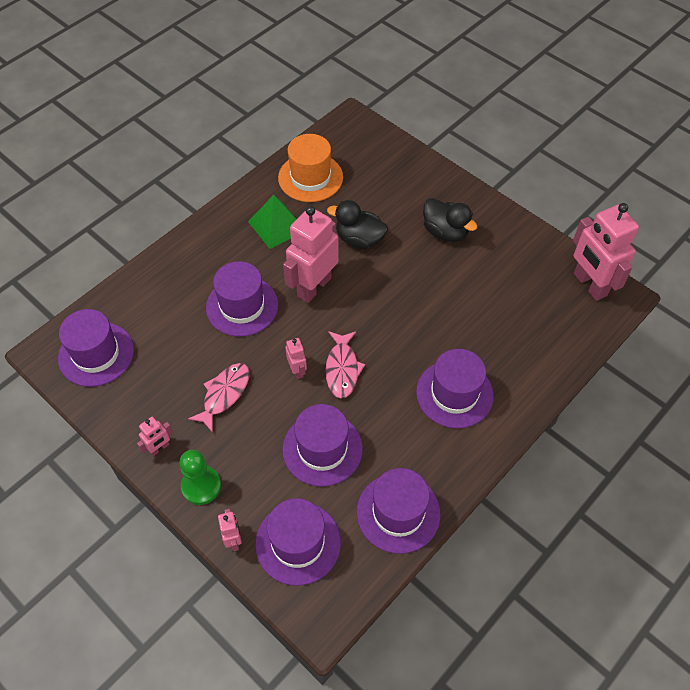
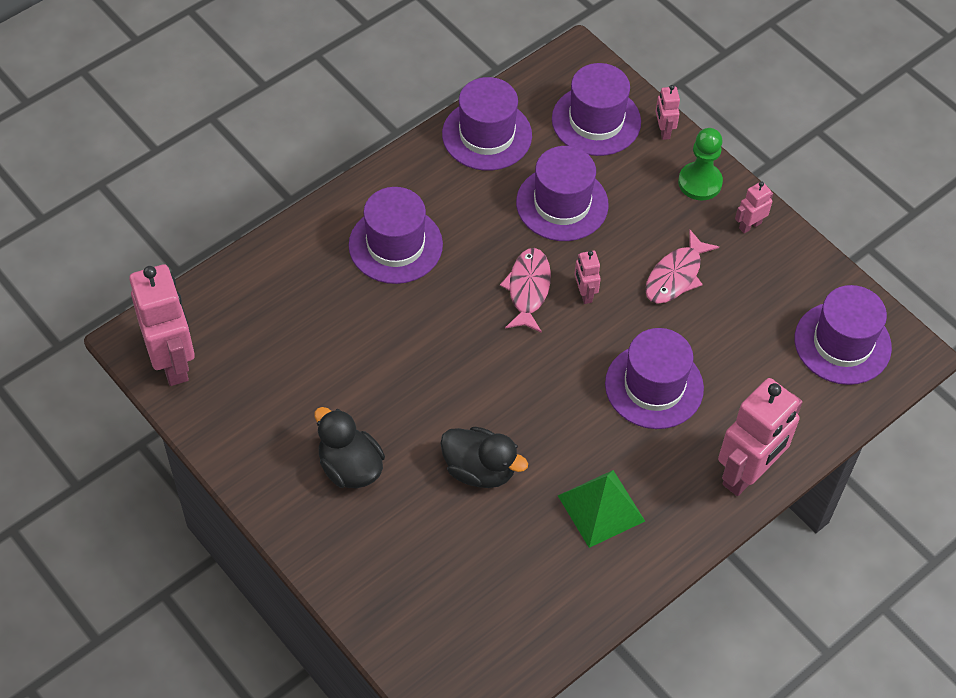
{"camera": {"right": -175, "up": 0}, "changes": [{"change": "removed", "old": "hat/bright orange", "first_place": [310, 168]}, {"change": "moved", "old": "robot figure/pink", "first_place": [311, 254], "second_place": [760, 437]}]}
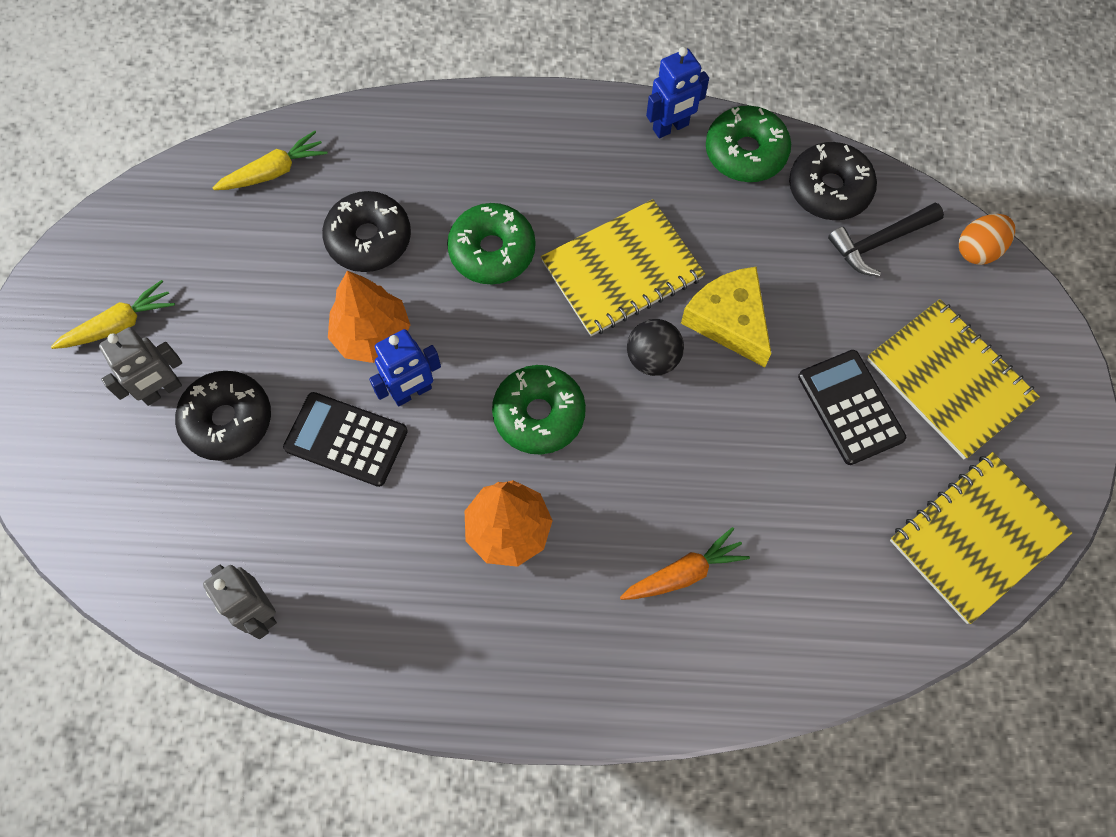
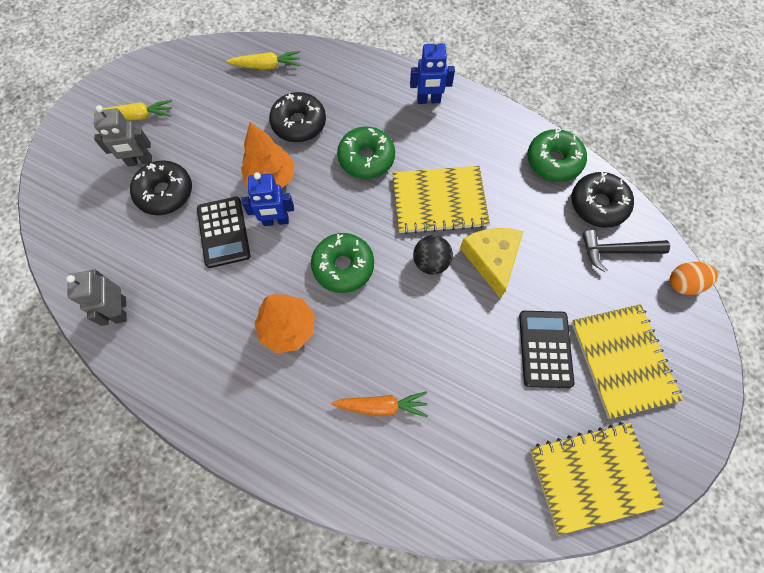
{"camera": {"right": 25, "up": 0}, "changes": [{"change": "turned", "old": "pocket calculator/black", "first_place": [345, 439], "second_place": [224, 232], "degrees": -150}, {"change": "moved", "old": "robot figure/royal blue", "first_place": [677, 92], "second_place": [432, 71]}]}
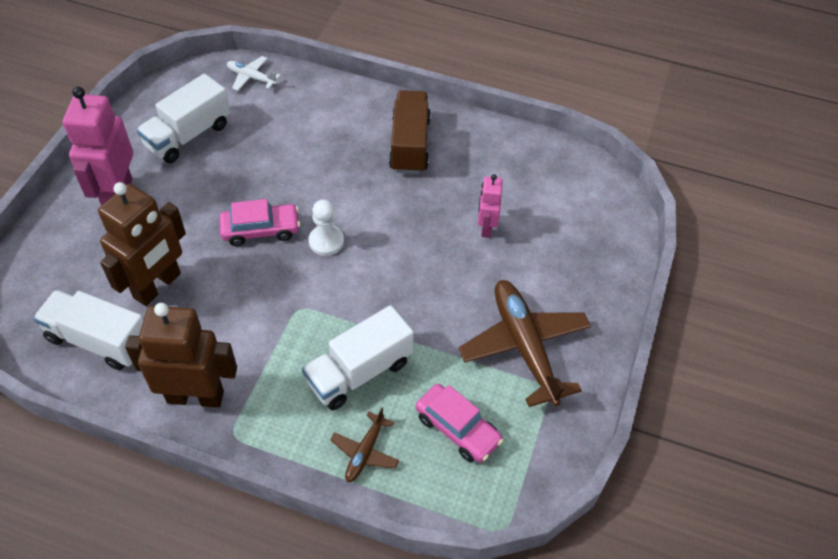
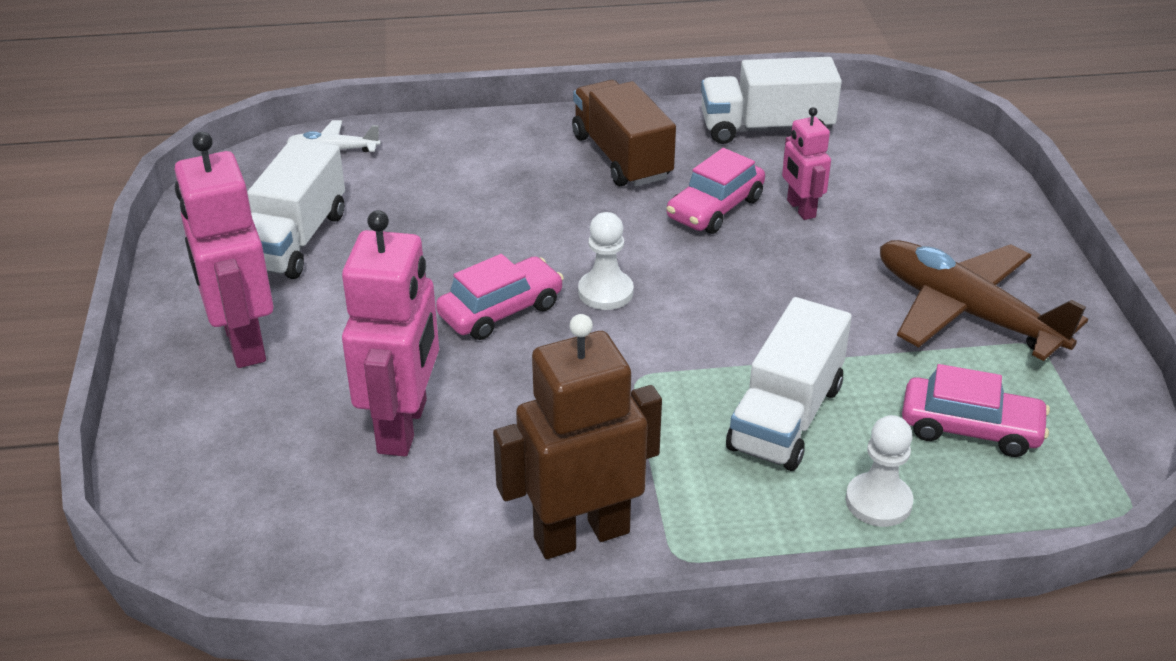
{"camera": {"right": -25, "up": -15}, "changes": [{"change": "moved", "old": "lorry/snow-white", "first_place": [88, 330], "second_place": [771, 100]}, {"change": "recoloured", "old": "robot figure/russet", "new": "robot figure/pink", "first_place": [142, 244], "second_place": [390, 333]}, {"change": "replaced", "old": "aeroplane/russet", "new": "pawn/snow-white", "first_place": [364, 445], "second_place": [879, 471]}, {"change": "added", "new": "car/pink", "second_place": [716, 191]}]}
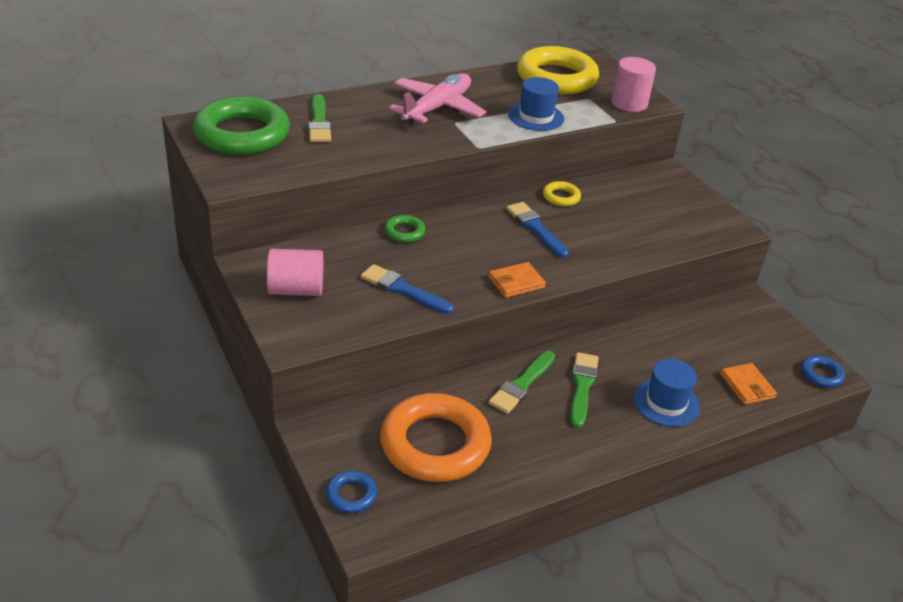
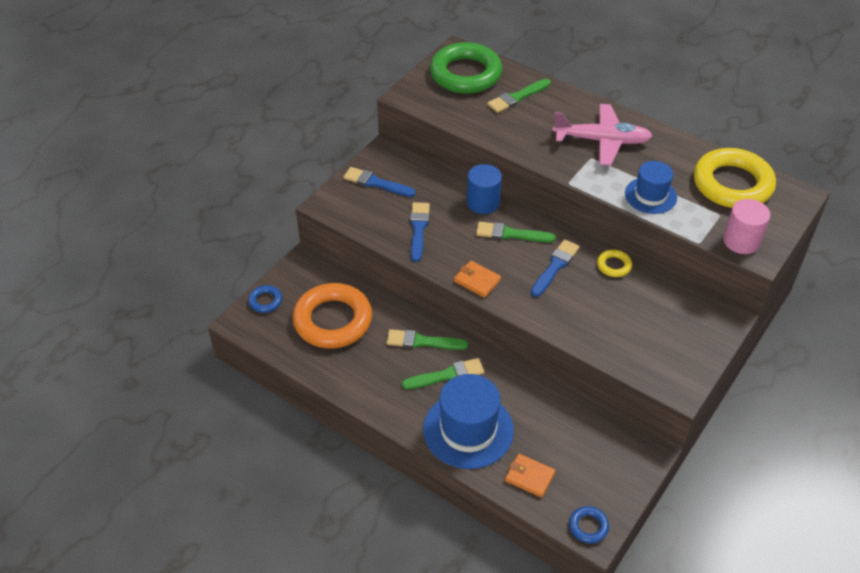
{"camera": {"right": 65, "up": 10}, "changes": [{"change": "replaced", "old": "cylinder shape/pink", "new": "brush/royal blue", "first_place": [295, 272], "second_place": [379, 182]}, {"change": "replaced", "old": "ring/leaf-green", "new": "cylinder shape/royal blue", "first_place": [405, 229], "second_place": [484, 189]}, {"change": "resized", "old": "hat/royal blue", "first_place": [666, 393], "second_place": [468, 421], "factor": 1.64}, {"change": "turned", "old": "card wallet/bright orange", "first_place": [748, 384], "second_place": [530, 476], "degrees": 75}, {"change": "added", "new": "brush/leaf-green", "second_place": [516, 232]}]}
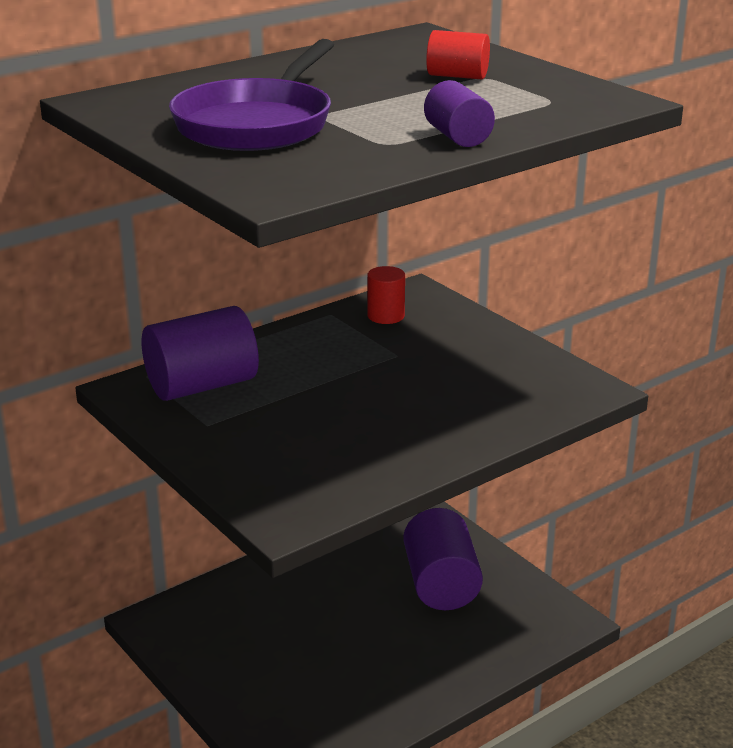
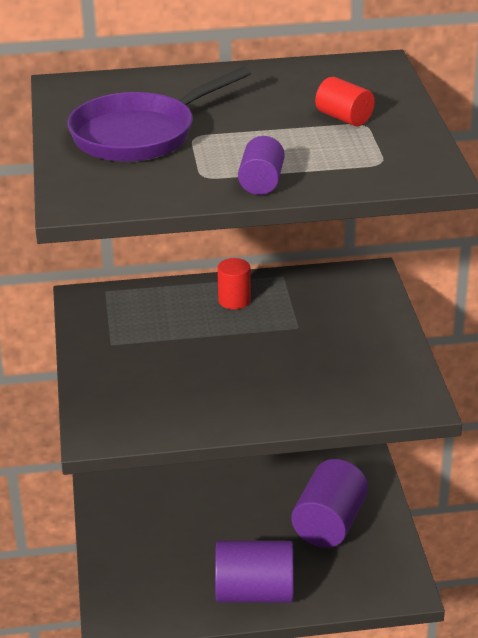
{"camera": {"right": 30, "up": 5}, "changes": [{"change": "moved", "old": "cylinder shape/royal purple", "first_place": [200, 353], "second_place": [254, 572]}, {"change": "moved", "old": "cylinder shape/red", "first_place": [386, 295], "second_place": [234, 283]}]}
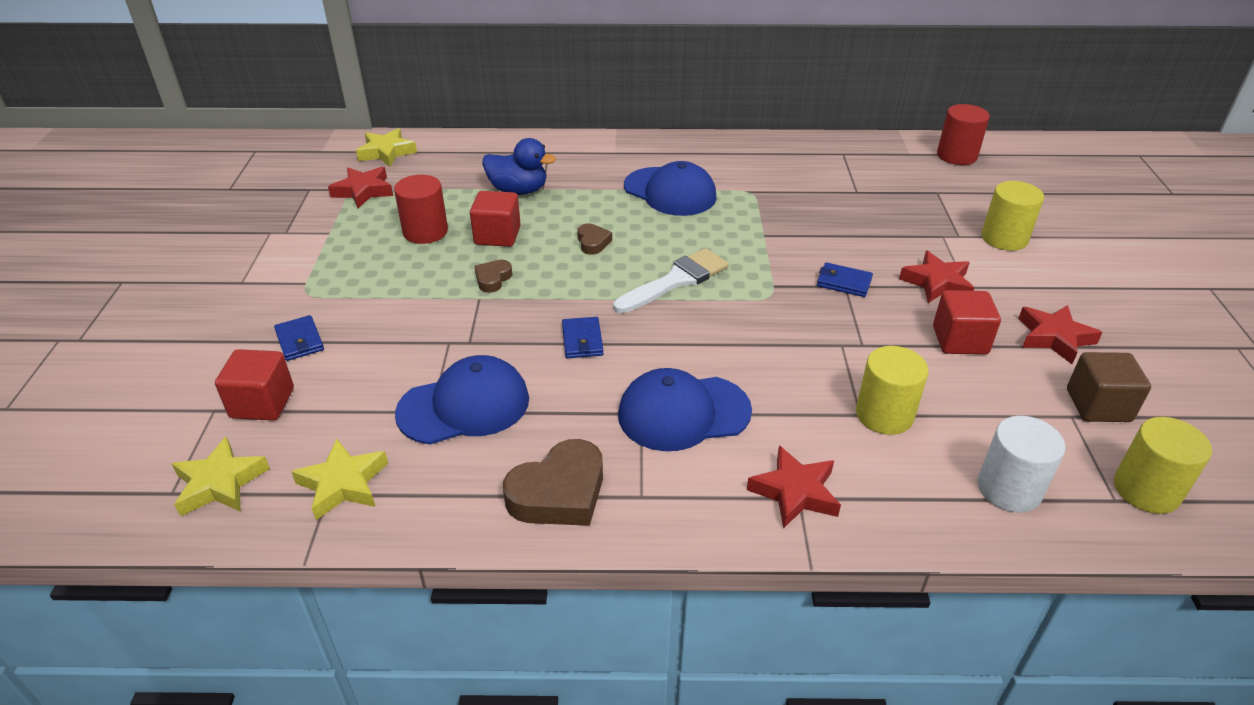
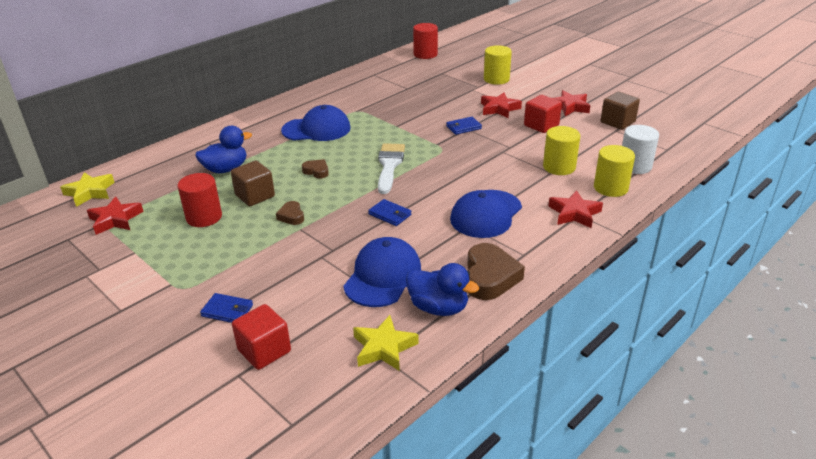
{"camera": {"right": -45, "up": -5}, "changes": [{"change": "removed", "old": "star shape/yellow", "first_place": [221, 476]}, {"change": "recoloured", "old": "cube/red", "new": "cube/russet", "first_place": [495, 219], "second_place": [253, 183]}, {"change": "moved", "old": "cylinder shape/yellow", "first_place": [1163, 465], "second_place": [614, 171]}, {"change": "added", "new": "rubber duck/royal blue", "second_place": [442, 289]}]}
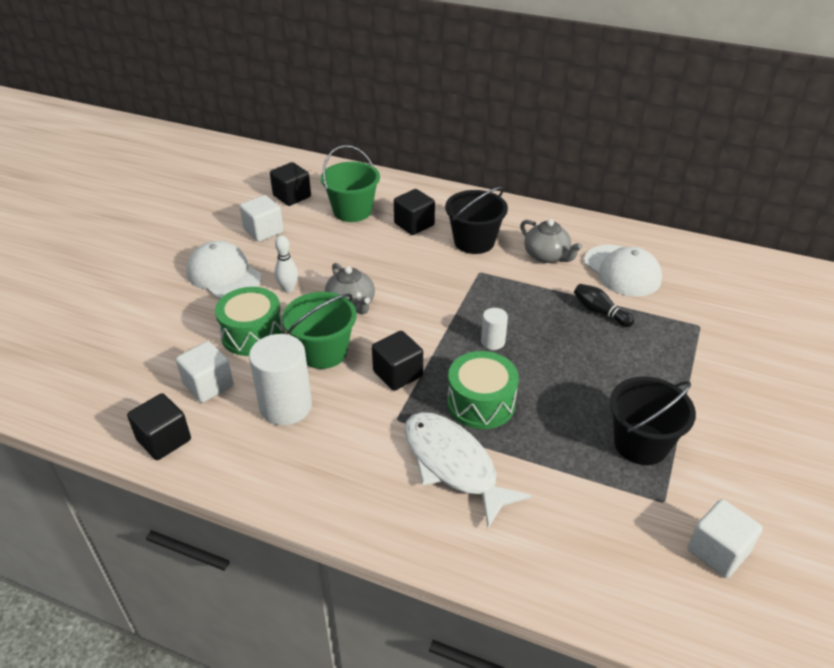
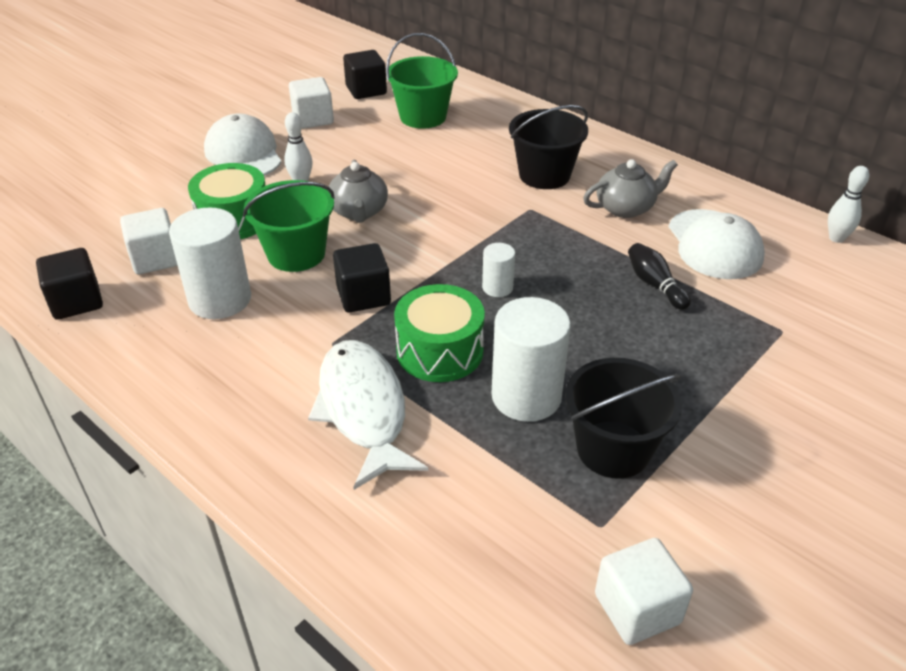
{"camera": {"right": 20, "up": 0}, "changes": [{"change": "removed", "old": "cube/black", "first_place": [414, 212]}, {"change": "turned", "old": "tea pot/ash-grey", "first_place": [551, 241], "second_place": [630, 188], "degrees": -90}, {"change": "added", "new": "cylinder shape/snow-white", "second_place": [531, 359]}, {"change": "added", "new": "skittle/snow-white", "second_place": [848, 204]}]}
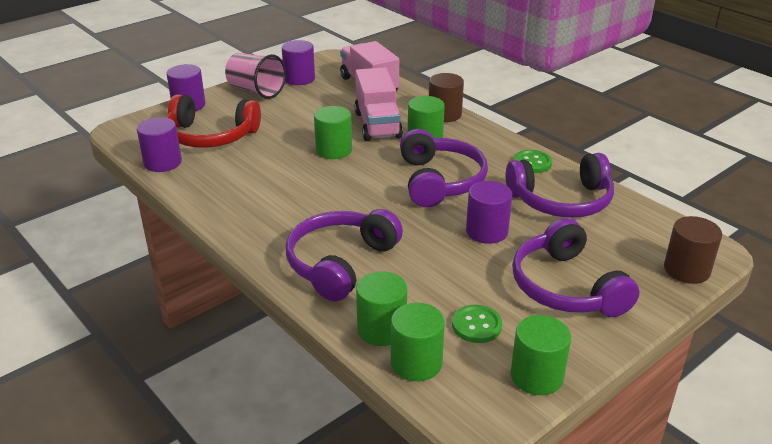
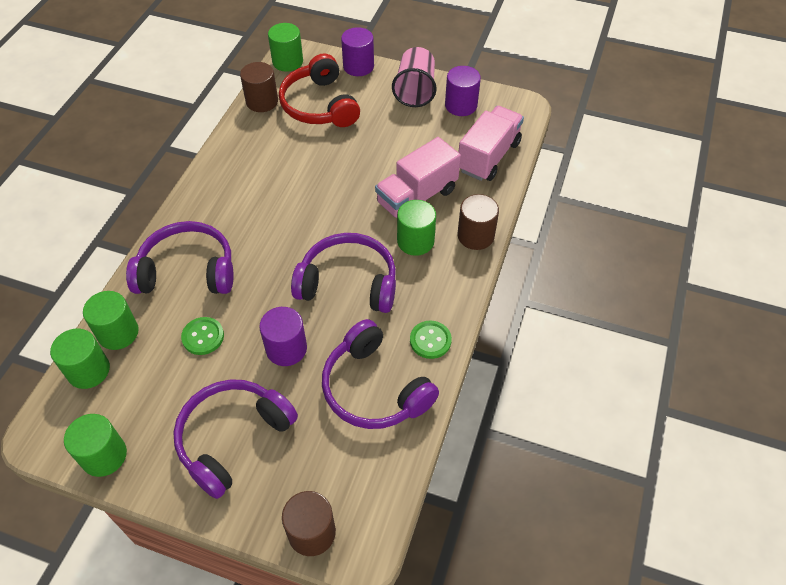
{"camera": {"right": 60, "up": 20}, "changes": [{"change": "recoloured", "old": "cylinder shape/royal purple", "new": "cylinder shape/russet", "first_place": [159, 144], "second_place": [259, 87]}, {"change": "moved", "old": "cylinder shape/leaf-green", "first_place": [333, 132], "second_place": [285, 47]}, {"change": "turned", "old": "over-ear headphones/royal purple", "first_place": [444, 168], "second_place": [343, 273], "degrees": -135}, {"change": "moved", "old": "sewing button/leaf-green", "first_place": [477, 324], "second_place": [202, 336]}]}
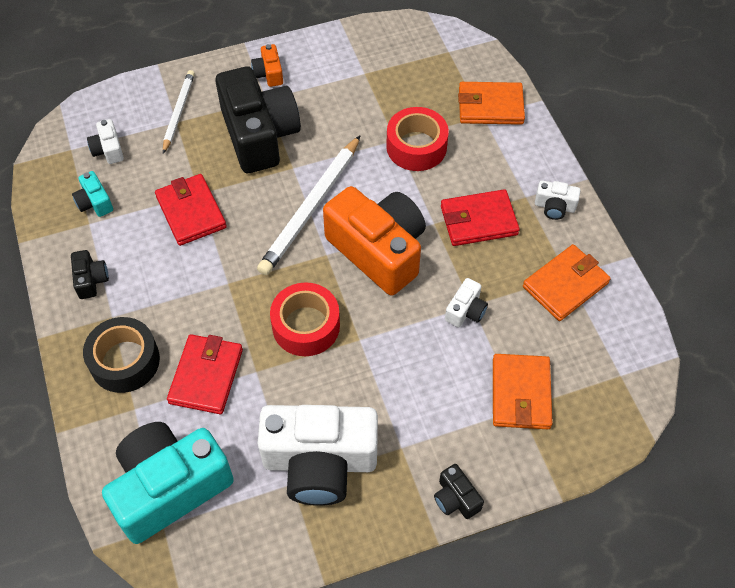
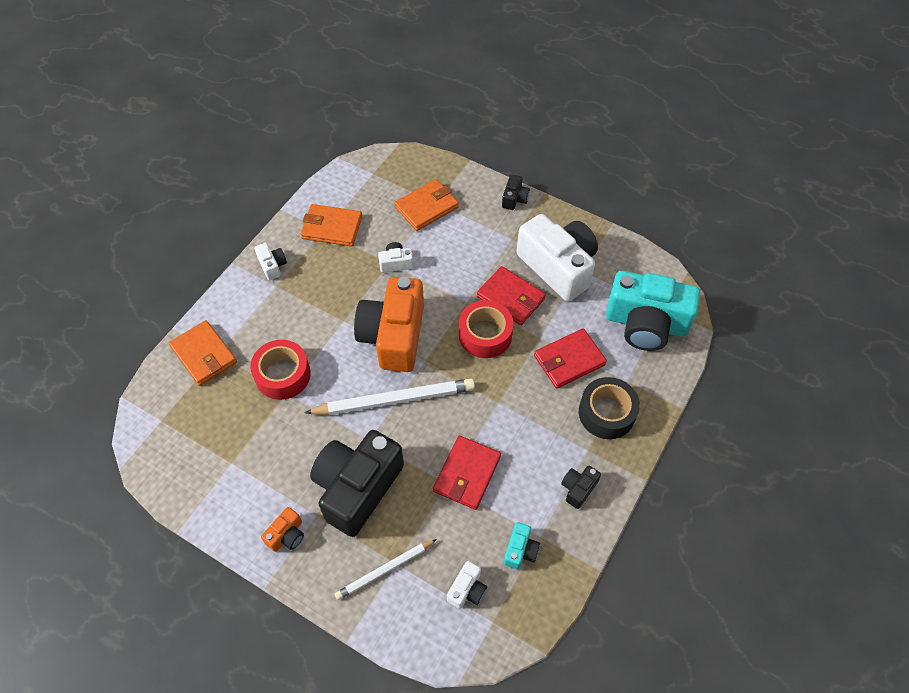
{"camera": {"right": -130, "up": 0}, "changes": [{"change": "moved", "old": "card wallet/red", "first_place": [480, 217], "second_place": [511, 295]}]}
